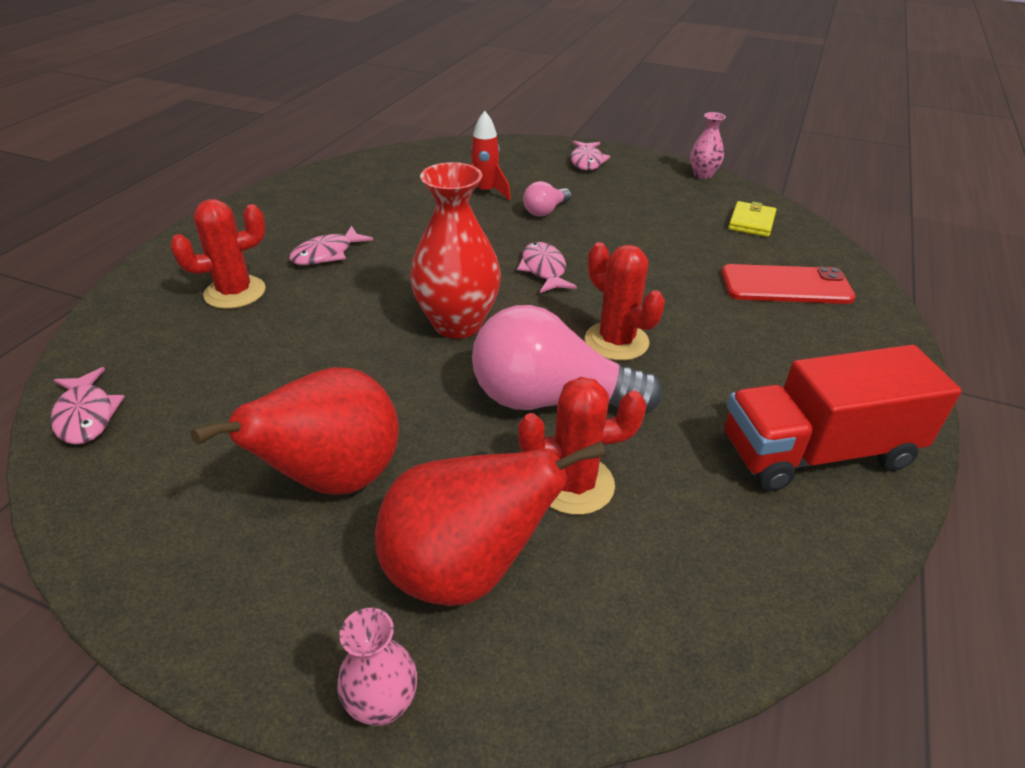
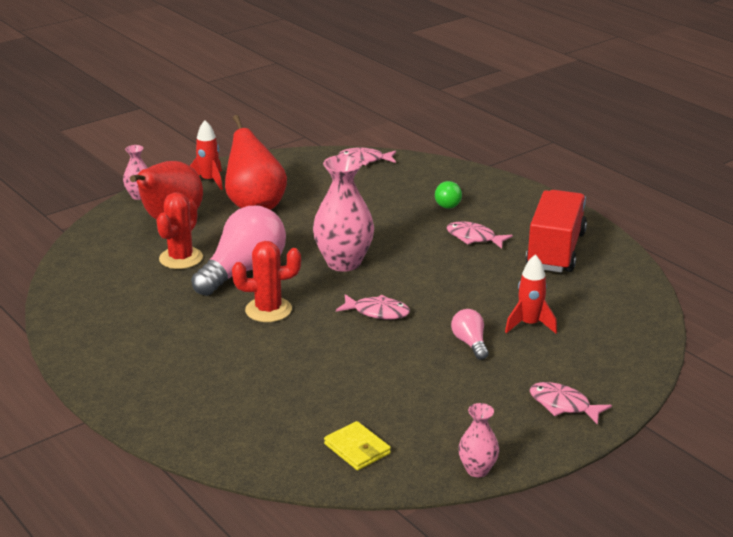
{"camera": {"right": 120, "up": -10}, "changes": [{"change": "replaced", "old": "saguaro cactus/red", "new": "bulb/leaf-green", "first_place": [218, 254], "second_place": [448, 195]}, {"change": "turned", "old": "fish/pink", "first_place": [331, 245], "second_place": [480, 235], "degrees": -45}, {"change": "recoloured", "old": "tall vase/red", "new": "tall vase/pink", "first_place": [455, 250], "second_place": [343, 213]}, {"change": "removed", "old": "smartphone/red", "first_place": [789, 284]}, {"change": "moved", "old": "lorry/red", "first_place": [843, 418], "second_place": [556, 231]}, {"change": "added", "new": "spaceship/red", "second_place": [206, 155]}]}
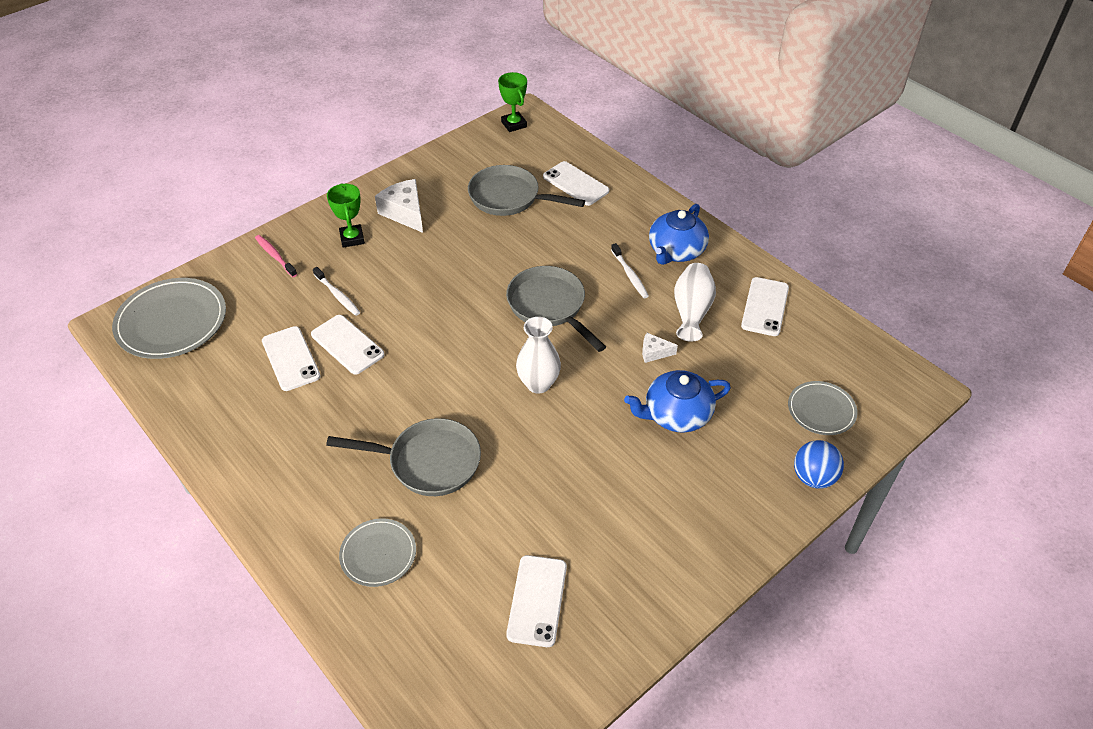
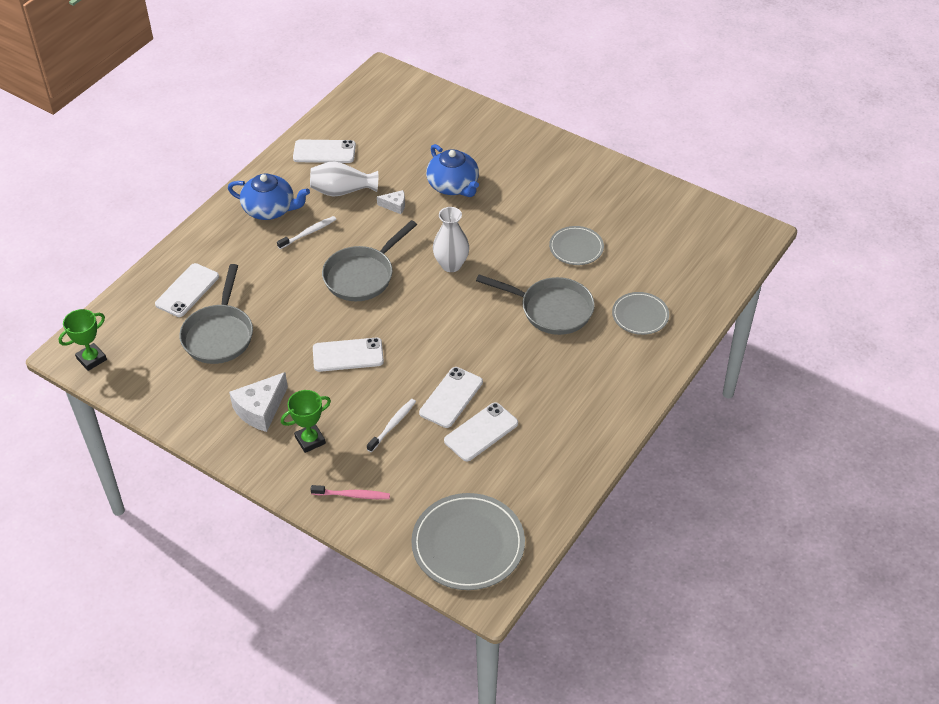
{"camera": {"right": -105, "up": 0}, "changes": [{"change": "turned", "old": "tooth brush/pink", "first_place": [276, 256], "second_place": [350, 492], "degrees": -120}, {"change": "turned", "old": "frying pan/ash-grey", "first_place": [403, 457], "second_place": [535, 304], "degrees": 120}, {"change": "moved", "old": "smartphone/snow-white", "first_place": [536, 601], "second_place": [348, 355]}, {"change": "turned", "old": "cheese wedge/snow-white", "first_place": [660, 348], "second_place": [391, 202], "degrees": -75}, {"change": "moved", "old": "dinner plate/ash-grey", "first_place": [822, 408], "second_place": [576, 245]}, {"change": "removed", "old": "sphere/royal blue", "first_place": [819, 464]}]}
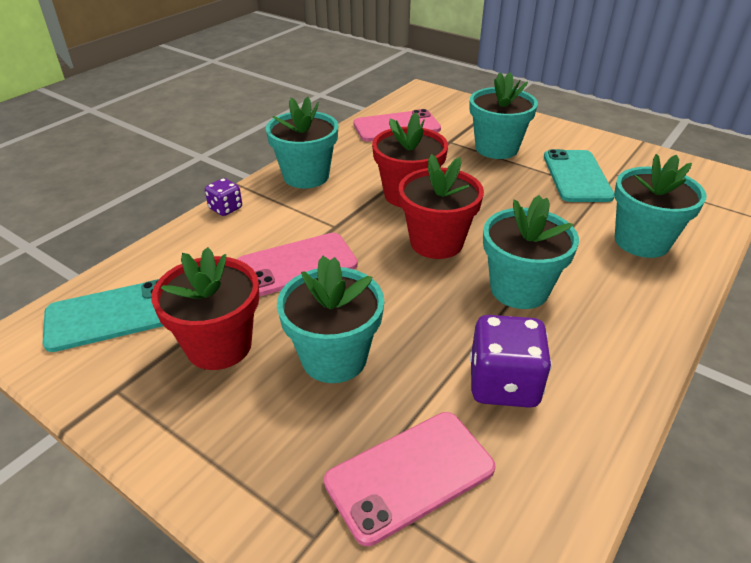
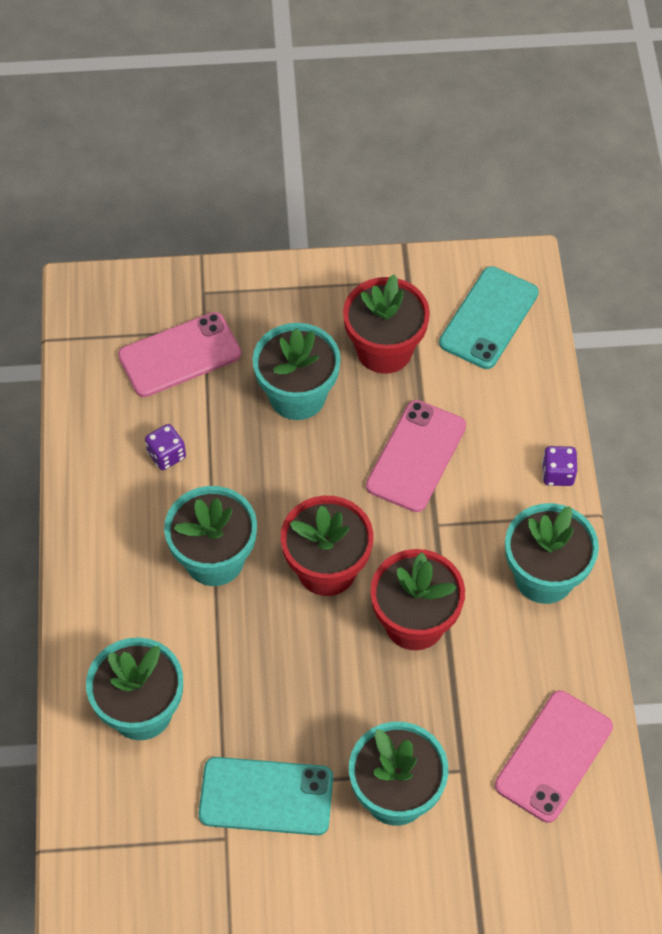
{"camera": {"right": 140, "up": 20}, "changes": [{"change": "turned", "old": "smartphone/pink", "first_place": [409, 479], "second_place": [179, 354], "degrees": 45}, {"change": "resized", "old": "die/royal purple", "first_place": [511, 361], "second_place": [165, 447], "factor": 0.55}, {"change": "turned", "old": "smartphone/aqua", "first_place": [579, 175], "second_place": [265, 796], "degrees": -45}]}
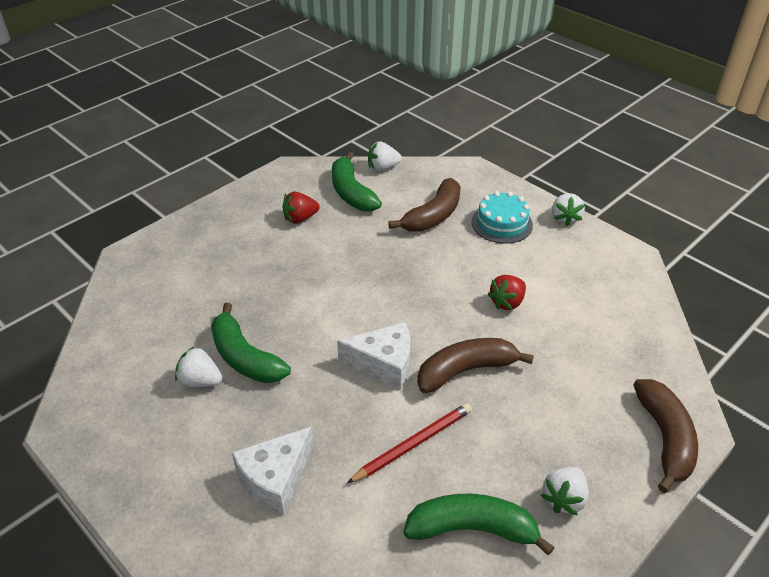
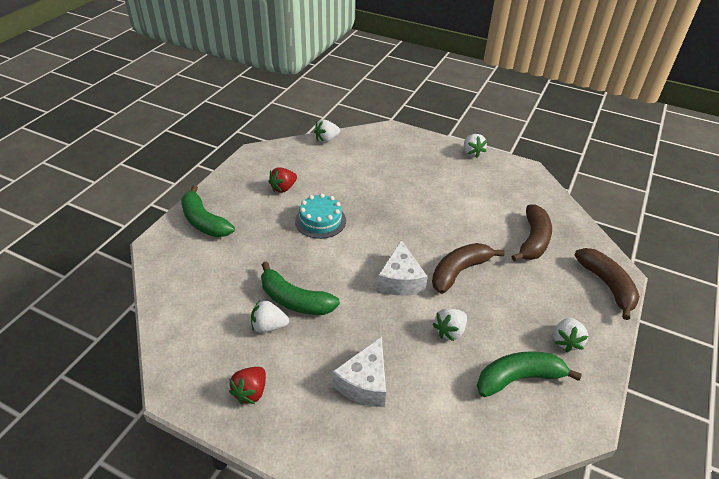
{"camera": {"right": -20, "up": 0}, "changes": [{"change": "moved", "old": "banana fruit/leaf-green", "first_place": [357, 181], "second_place": [208, 211]}, {"change": "turned", "old": "cheese wedge/snow-white", "first_place": [373, 356], "second_place": [402, 268], "degrees": 105}, {"change": "replaced", "old": "lead pencil/red", "new": "strawberry/snow-white", "first_place": [409, 443], "second_place": [450, 324]}, {"change": "moved", "old": "banana fruit/russet", "first_place": [424, 205], "second_place": [531, 233]}, {"change": "moved", "old": "cake/aqua", "first_place": [502, 217], "second_place": [320, 216]}, {"change": "moved", "old": "strawberry/red", "first_place": [506, 292], "second_place": [247, 385]}]}
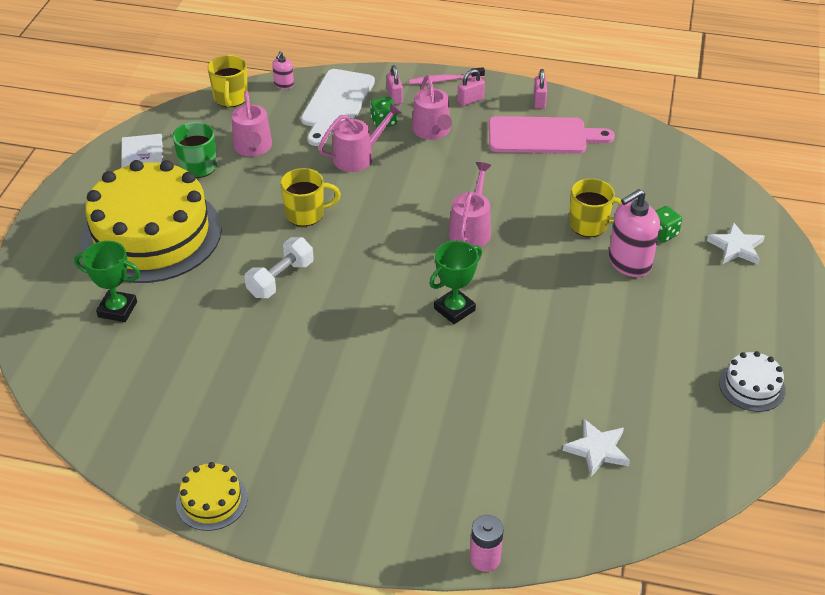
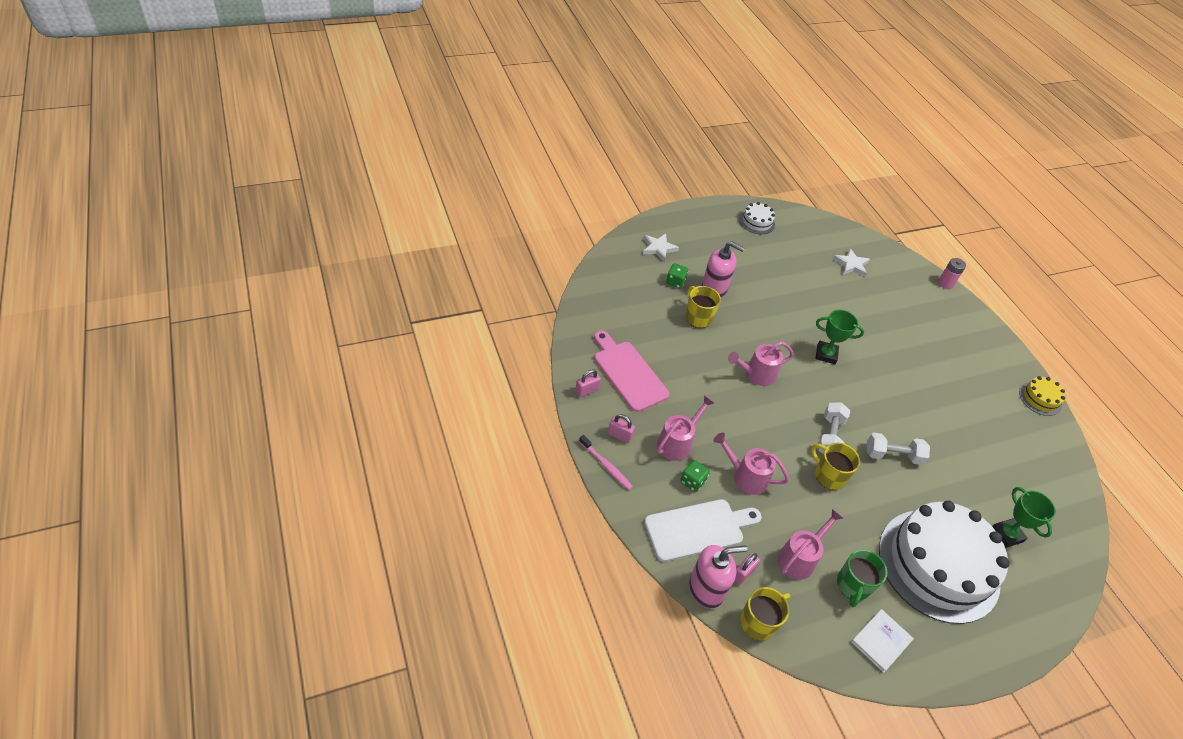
{"camera": {"right": -130, "up": 5}, "changes": [{"change": "recoloured", "old": "cake/yellow", "new": "cake/snow-white", "first_place": [151, 221], "second_place": [944, 562]}, {"change": "resized", "old": "soap pump/pink", "first_place": [283, 70], "second_place": [718, 577], "factor": 2.03}, {"change": "moved", "old": "padlock/pink", "first_place": [395, 85], "second_place": [747, 569]}, {"change": "added", "new": "free weight/snow-white", "second_place": [833, 428]}]}
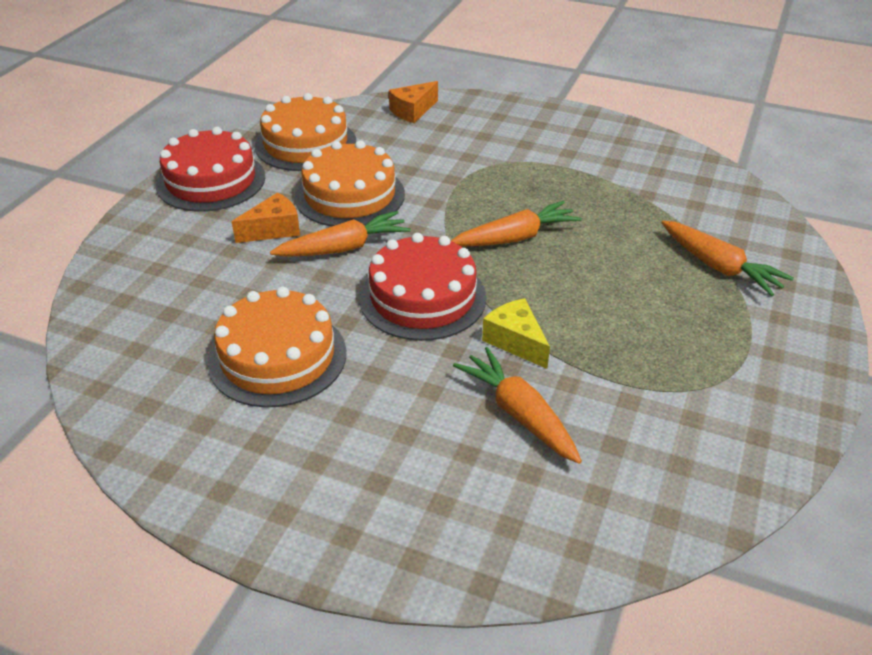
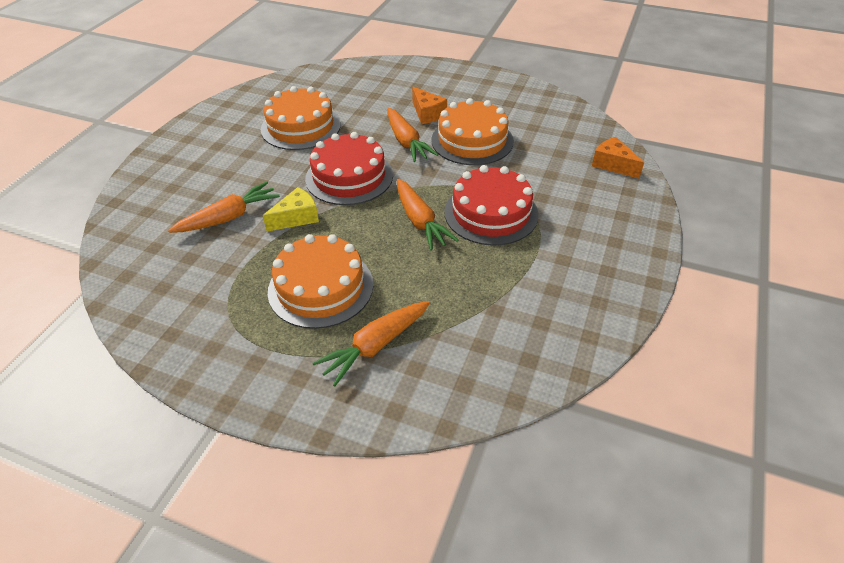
{"camera": {"right": 90, "up": 5}, "changes": [{"change": "moved", "old": "cake/red", "first_place": [210, 169], "second_place": [491, 205]}, {"change": "moved", "old": "cake/bright orange", "first_place": [305, 132], "second_place": [320, 281]}]}
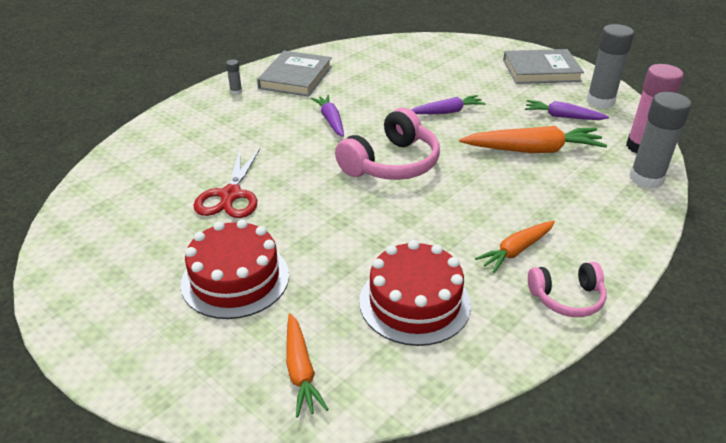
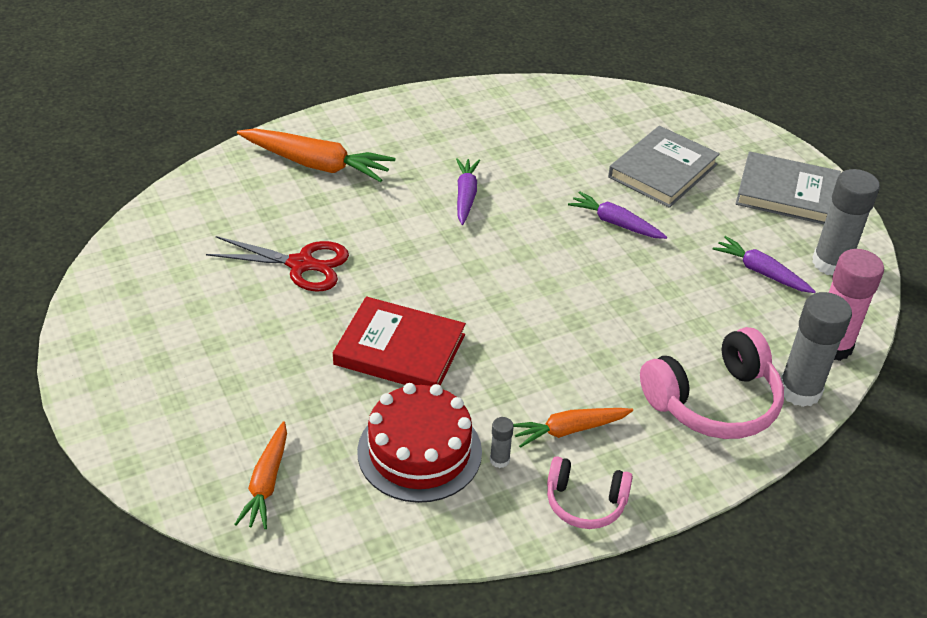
{"camera": {"right": 20, "up": 5}, "changes": [{"change": "removed", "old": "cake/red", "first_place": [234, 269]}, {"change": "turned", "old": "shears/red", "first_place": [227, 183], "second_place": [277, 264], "degrees": -105}, {"change": "moved", "old": "glue stick/ash-grey", "first_place": [234, 77], "second_place": [502, 442]}, {"change": "moved", "old": "book/ash-grey", "first_place": [294, 74], "second_place": [664, 167]}, {"change": "moved", "old": "over-ear headphones/pink", "first_place": [387, 144], "second_place": [712, 383]}, {"change": "turned", "old": "root vegetable/royal purple", "first_place": [448, 104], "second_place": [617, 215], "degrees": -150}, {"change": "moved", "old": "root vegetable/bright orange", "first_place": [533, 139], "second_place": [316, 155]}, {"change": "added", "new": "book/red", "second_place": [399, 341]}]}
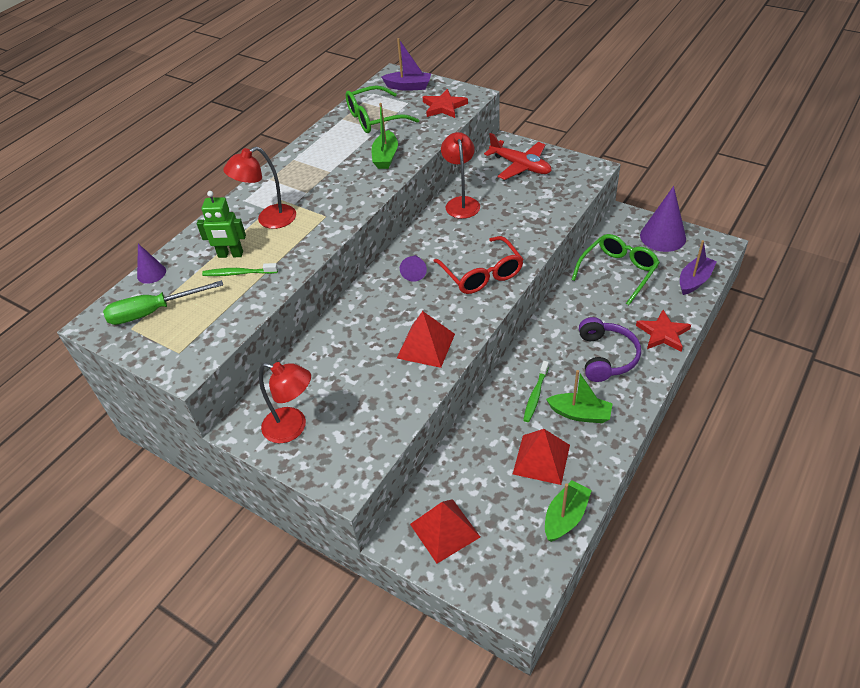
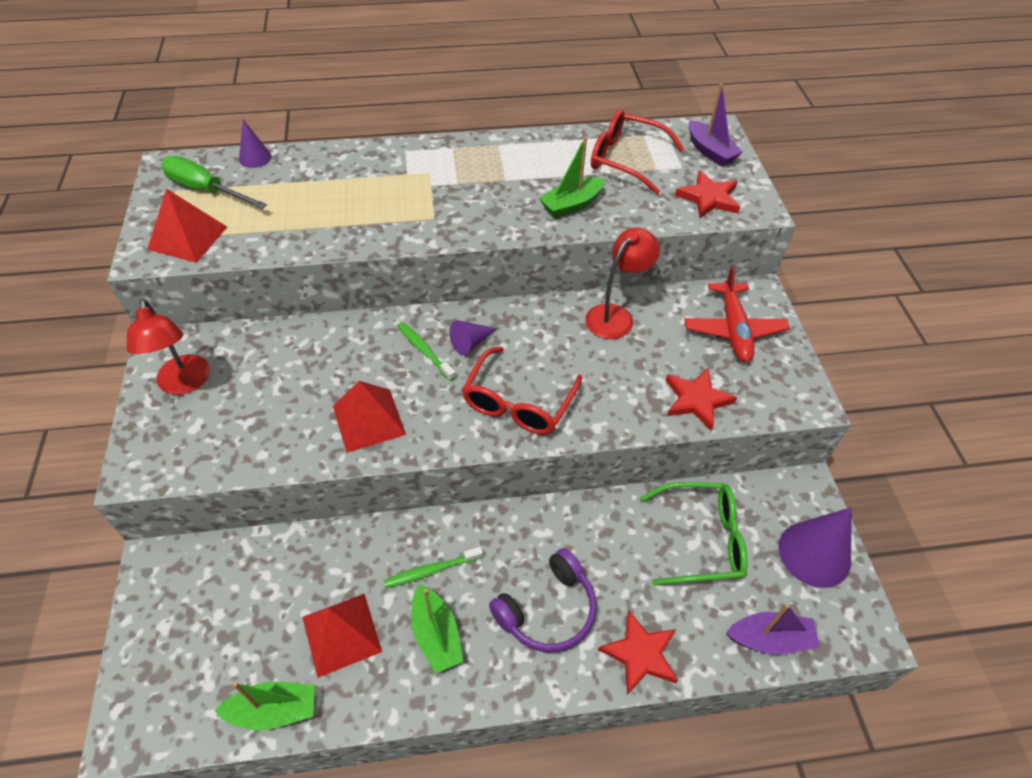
{"camera": {"right": 45, "up": 5}, "changes": [{"change": "removed", "old": "robot figure/leaf-green", "first_place": [221, 224]}, {"change": "moved", "old": "tooth brush/leaf-green", "first_place": [240, 269], "second_place": [426, 351]}, {"change": "removed", "old": "lamp/red", "first_place": [259, 188]}, {"change": "recoloured", "old": "eyeglasses/leaf-green", "new": "eyeglasses/red", "first_place": [382, 109], "second_place": [637, 152]}, {"change": "moved", "old": "pyramid/red", "first_place": [445, 531], "second_place": [187, 226]}, {"change": "added", "new": "star shape/red", "second_place": [701, 399]}]}
